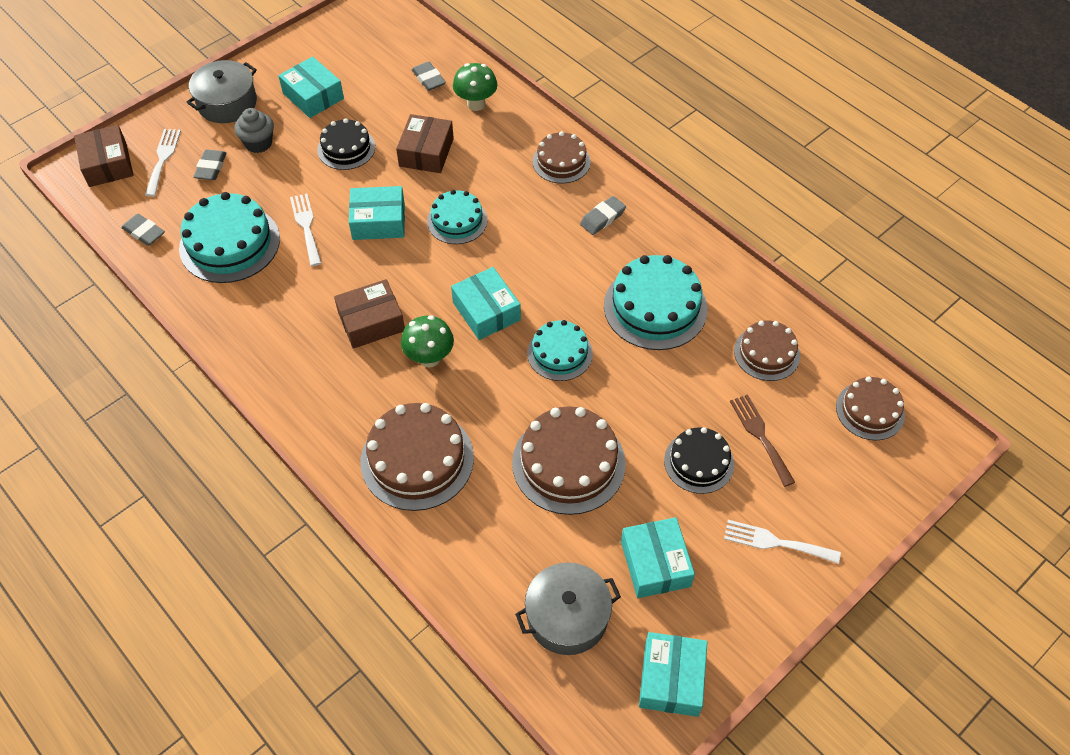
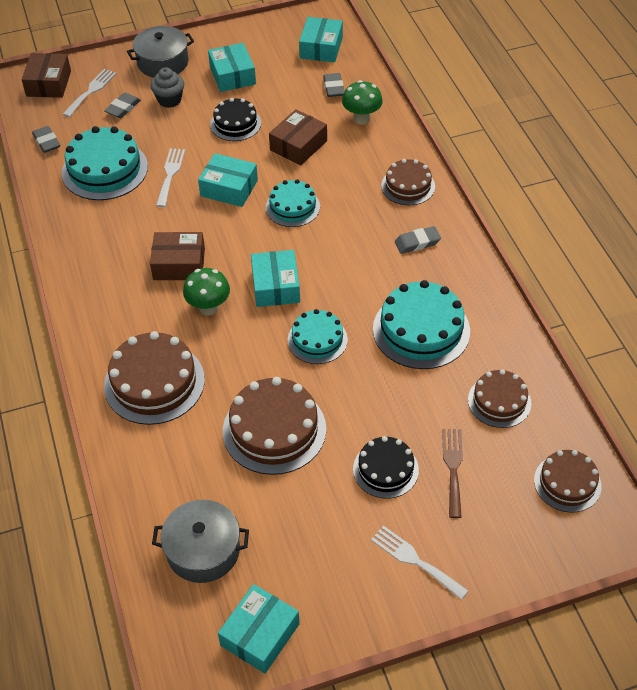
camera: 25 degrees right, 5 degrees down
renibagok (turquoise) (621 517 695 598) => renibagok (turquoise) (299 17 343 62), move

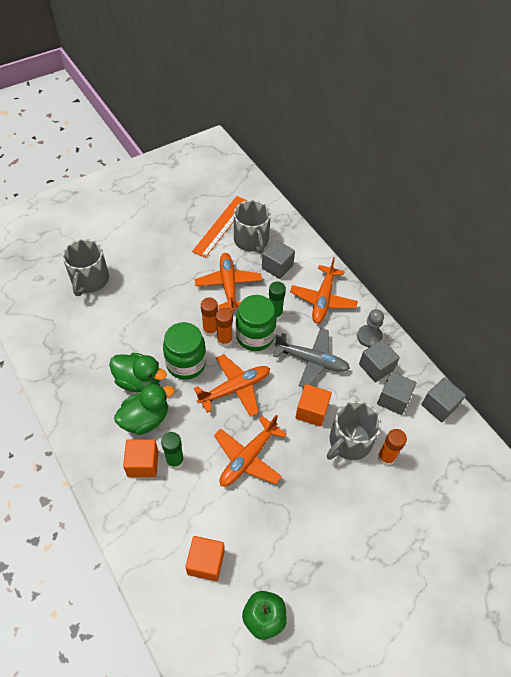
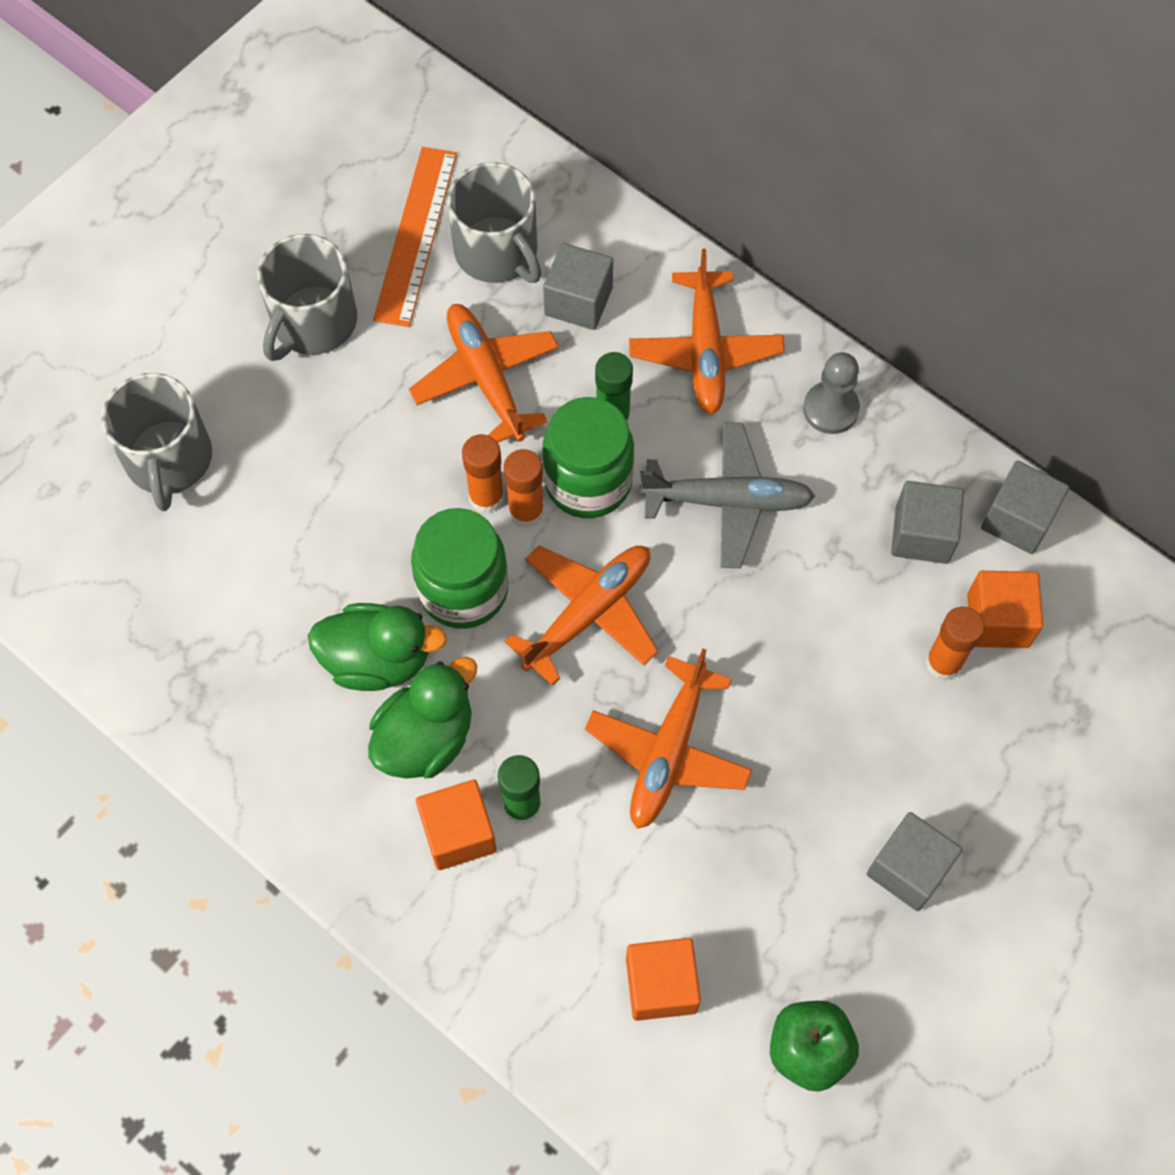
camera: 15 degrees left, 10 degrees up
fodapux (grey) (327 401 382 460) => fodapux (grey) (257 234 357 361), move
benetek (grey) (359 339 400 382) => benetek (grey) (867 812 962 911), move
benetek (orange) (296 384 332 427) => benetek (orange) (967 571 1043 648), move

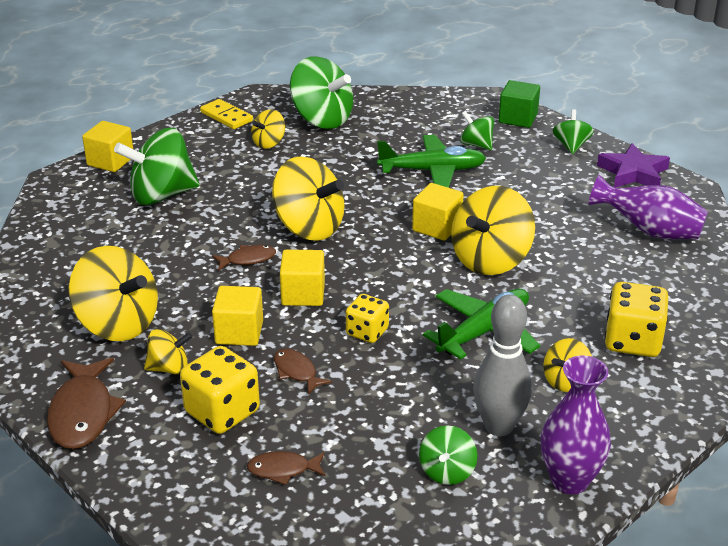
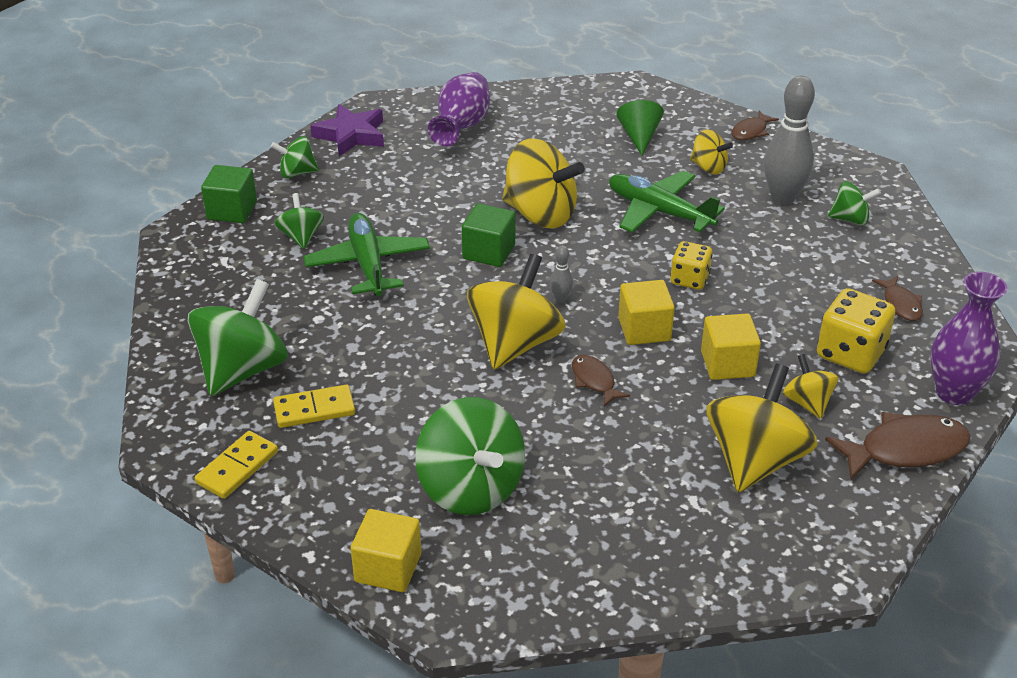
camera: 100 degrees left, 5 degrees up
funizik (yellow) (251 109 285 149) => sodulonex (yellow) (273 385 355 428)
funizik (green) (460 111 494 150) => funizik (green) (275 193 324 249), 135 degrees clockwise
benetek (yellow) (412 183 464 241) => benetek (green) (462 203 515 267)
nothing => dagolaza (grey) (550 245 573 303)
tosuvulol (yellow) (604 282 668 357) => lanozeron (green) (616 100 664 155)
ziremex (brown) (274 349 332 395) => ziremex (brown) (731 111 779 140), move
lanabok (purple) (541 355 611 494) => lanabok (purple) (930 272 1008 405), move

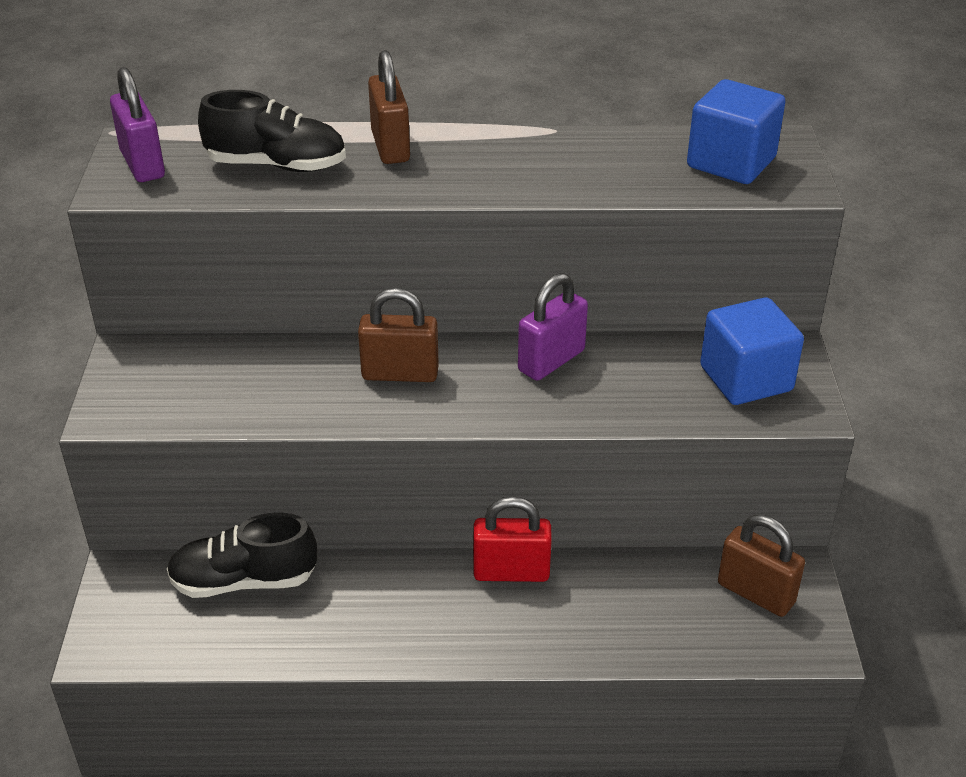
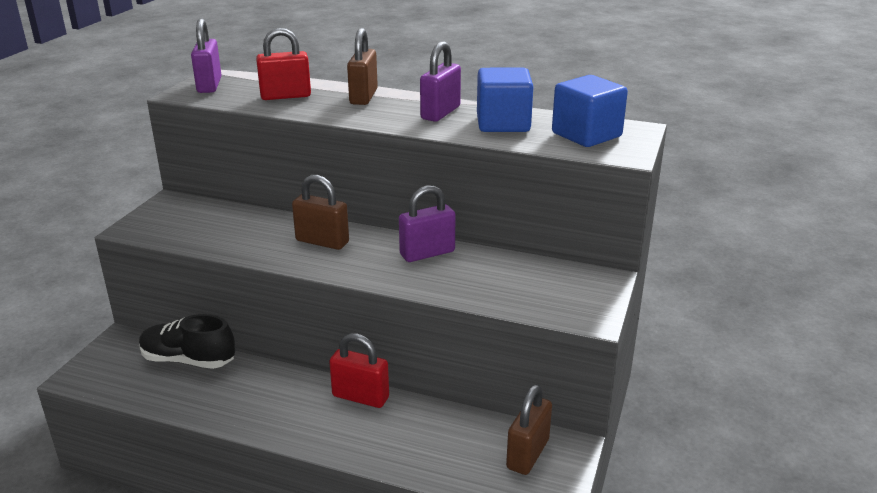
camera: 20 degrees right, 10 degrees down
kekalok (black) (198 90 346 172) => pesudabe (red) (256 28 311 100)
nothing => pesudabe (purple) (420 41 461 122)
benetek (blue) (700 297 804 405) => benetek (blue) (477 68 533 132), move
pesudabe (brown) (718 515 805 617) => pesudabe (brown) (506 384 552 475), 60 degrees clockwise

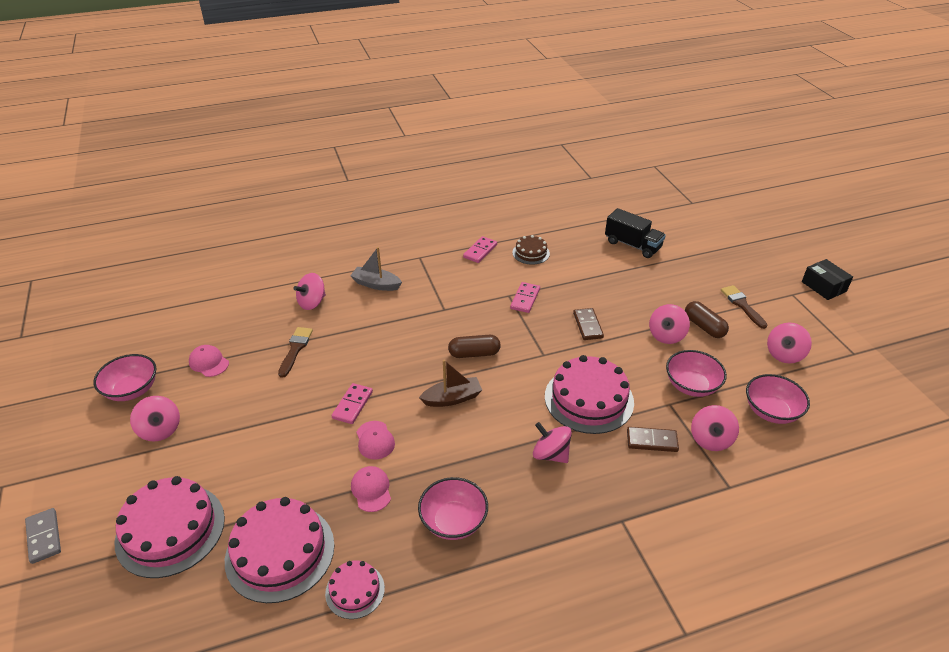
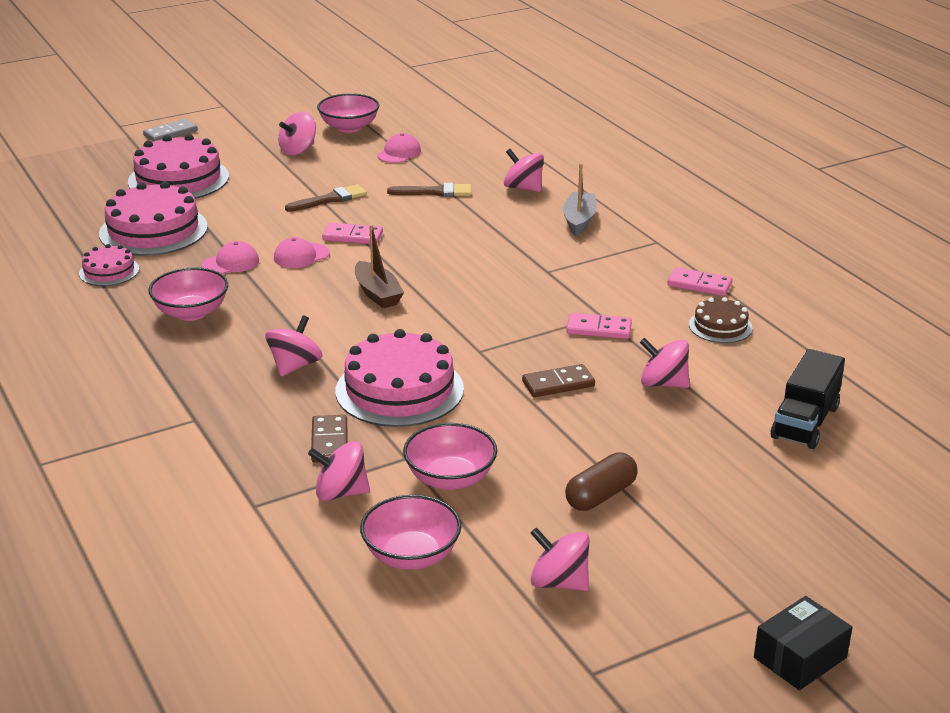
camera: 80 degrees right, 10 degrees down
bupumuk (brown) (721 285 768 329) => bupumuk (brown) (285 184 367 212), move
funizik (pink) (649 304 690 344) => funizik (pink) (640 338 689 388), move
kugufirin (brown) (448 335 501 358) => nothing

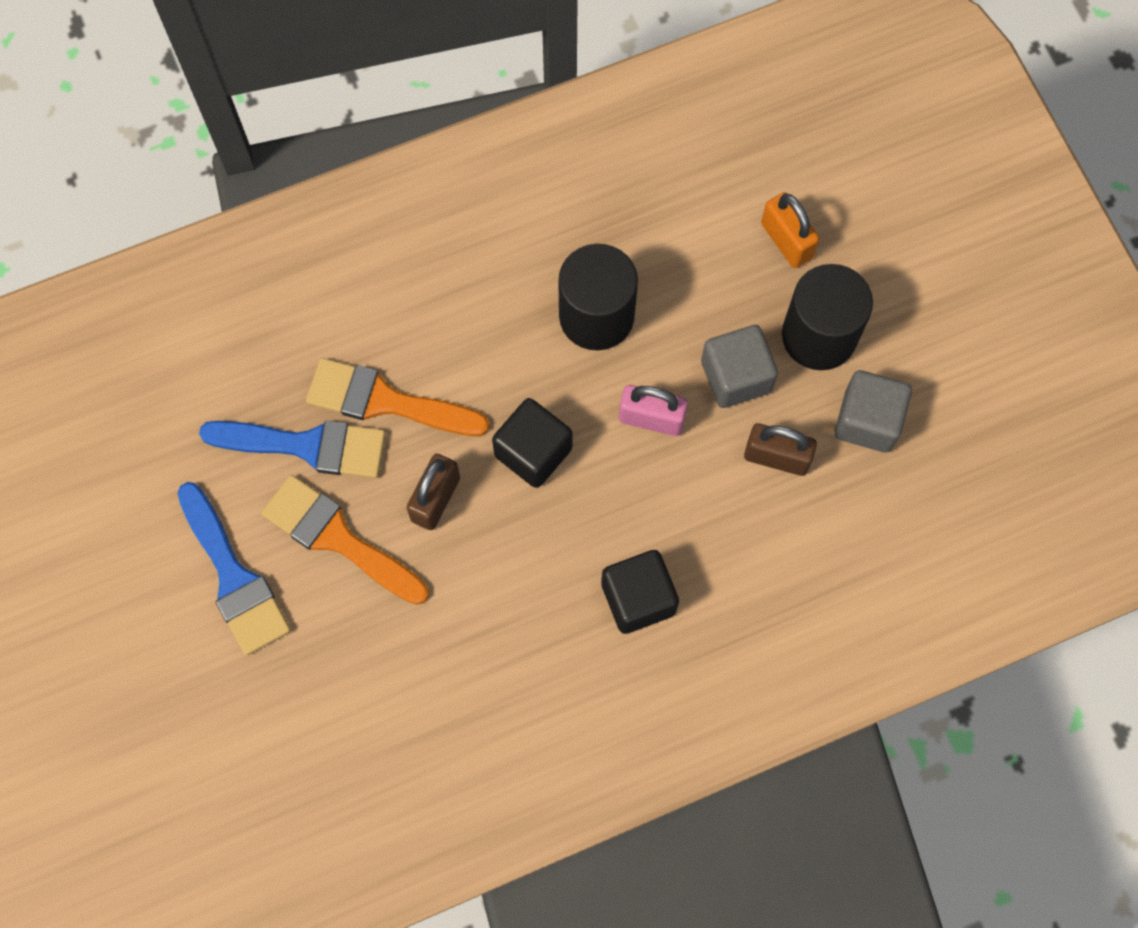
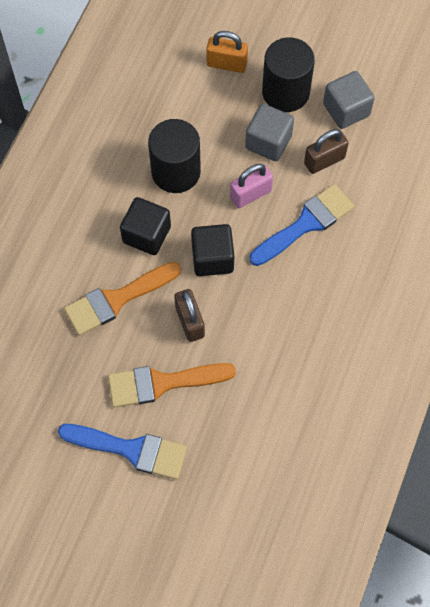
camera: 45 degrees left, 5 degrees down
benetek (black) (601 550 679 634) => benetek (black) (120 197 171 255), move
bupumuk (blue) (199 420 386 478) => bupumuk (blue) (249 184 354 266), move

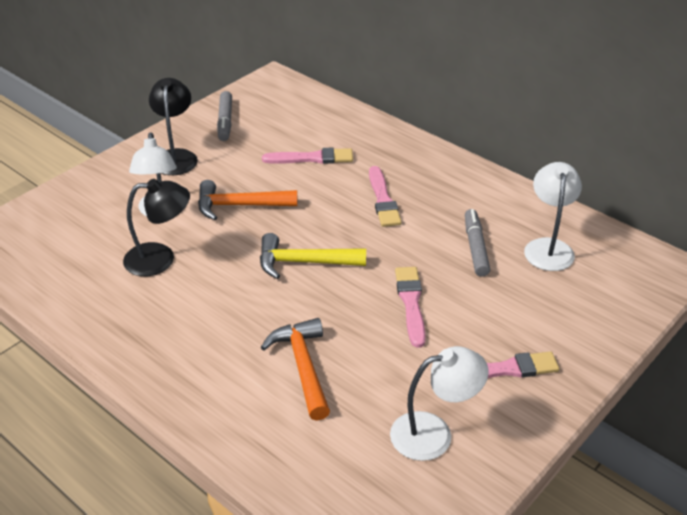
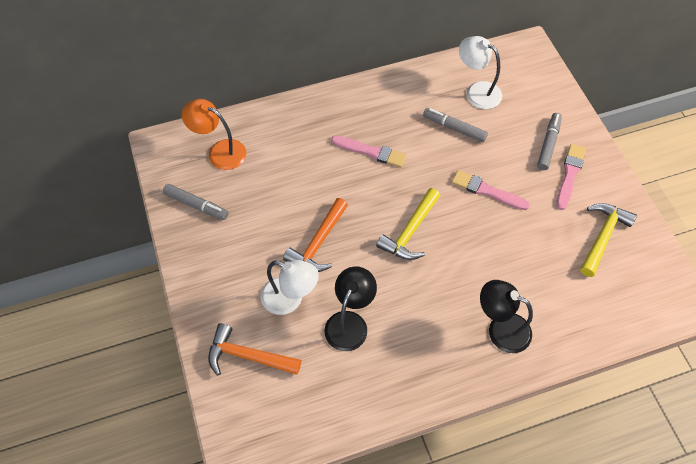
camera: 60 degrees left, 20 degrees up
nothing => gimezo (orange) (182 99 246 170)
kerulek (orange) (261 318 330 421) => kerulek (orange) (208 323 301 376), move
gimezo (black) (149 78 198 175) => gimezo (black) (480 280 533 353), move
nothing => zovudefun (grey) (537 113 562 170)
gimezo (white) (390 346 489 461) => kerulek (yellow) (580 203 637 277)
bupumuk (pink) (262 148 353 164) => nothing

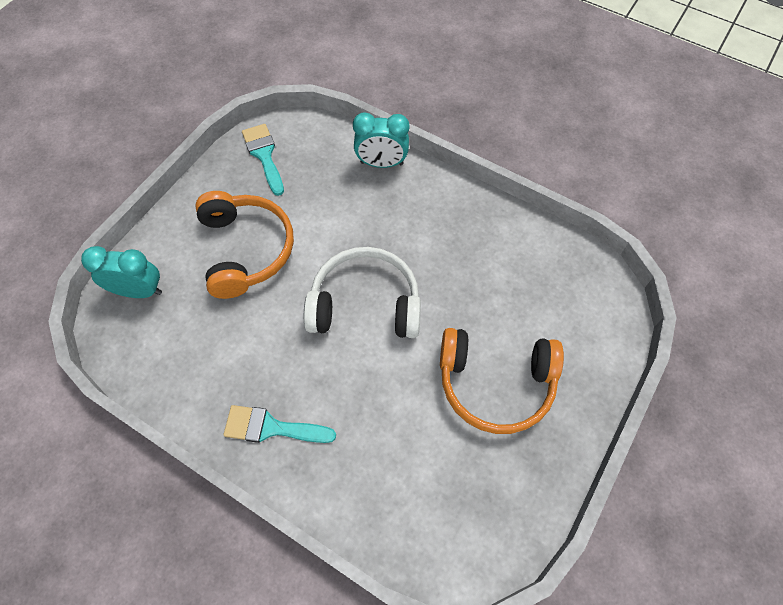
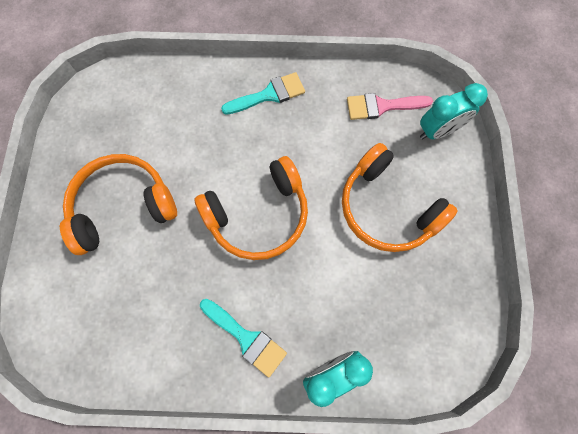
camera: 150 degrees right, 10 degrees up
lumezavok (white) (304 247 421 338) => lumezavok (orange) (195 156 308 260)
bupumuk (turquoise) (242 124 284 196) => bupumuk (turquoise) (200 299 287 377), move
nothing => bupumuk (pink) (347 93 433 120)

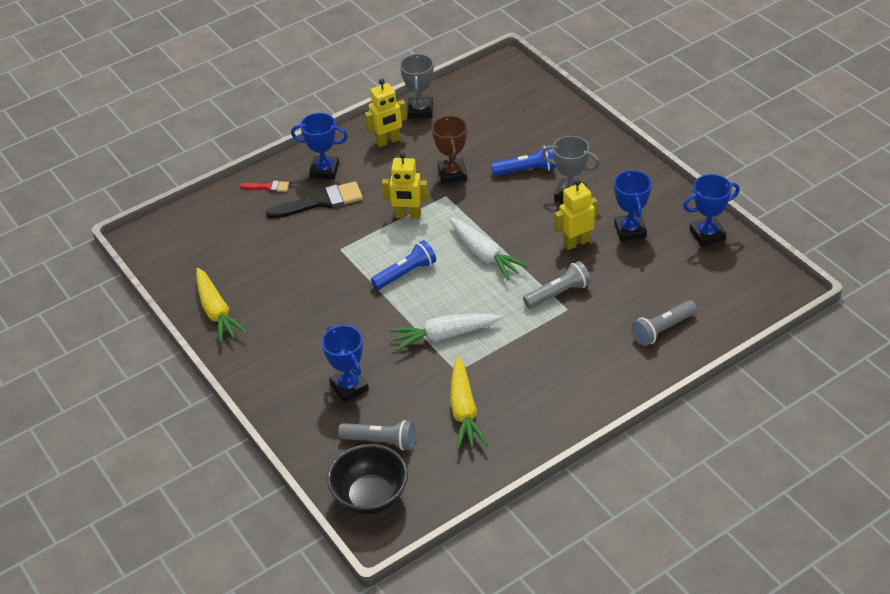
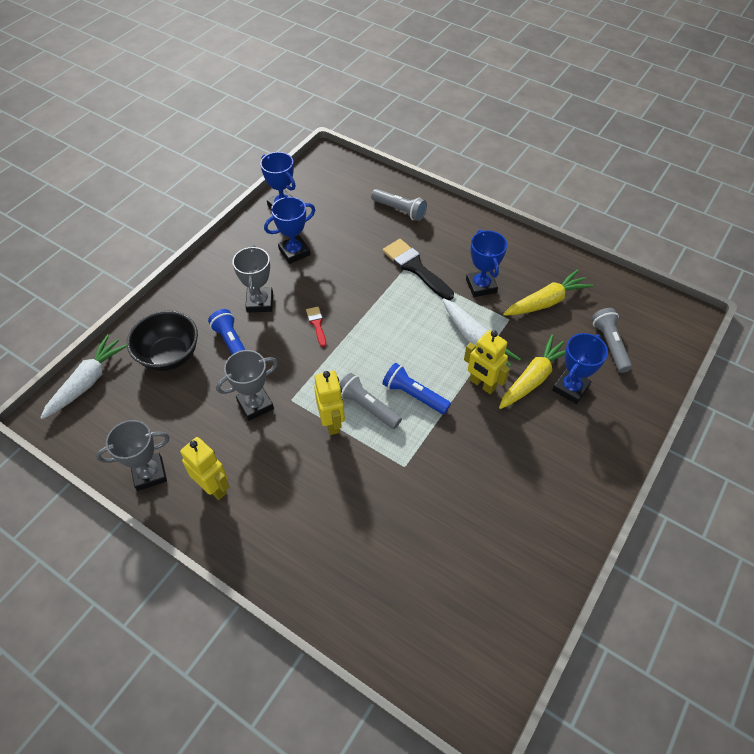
camera: 115 degrees left, 10 degrees up
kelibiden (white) (449 217 528 280) => kelibiden (white) (40 334 127 419), move
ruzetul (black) (327 444 408 515) => ruzetul (black) (127 311 198 371), move
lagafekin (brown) (432 115 467 184) => lagafekin (grey) (216 350 278 421)
bupumuk (red) (240 181 289 192) => bupumuk (red) (306 307 326 347), move
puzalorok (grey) (523 261 591 308) => puzalorok (grey) (339 373 402 429), move
bupumuk (black) (266 181 363 219) => bupumuk (black) (382 239 454 300), move
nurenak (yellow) (554 179 598 250) => nurenak (yellow) (464 330 510 394), move
lagafekin (blue) (291 113 348 180) => lagafekin (blue) (466 229 507 297), move
kelibiden (yellow) (196 268 247 343) => kelibiden (yellow) (499 334 565 409), move

